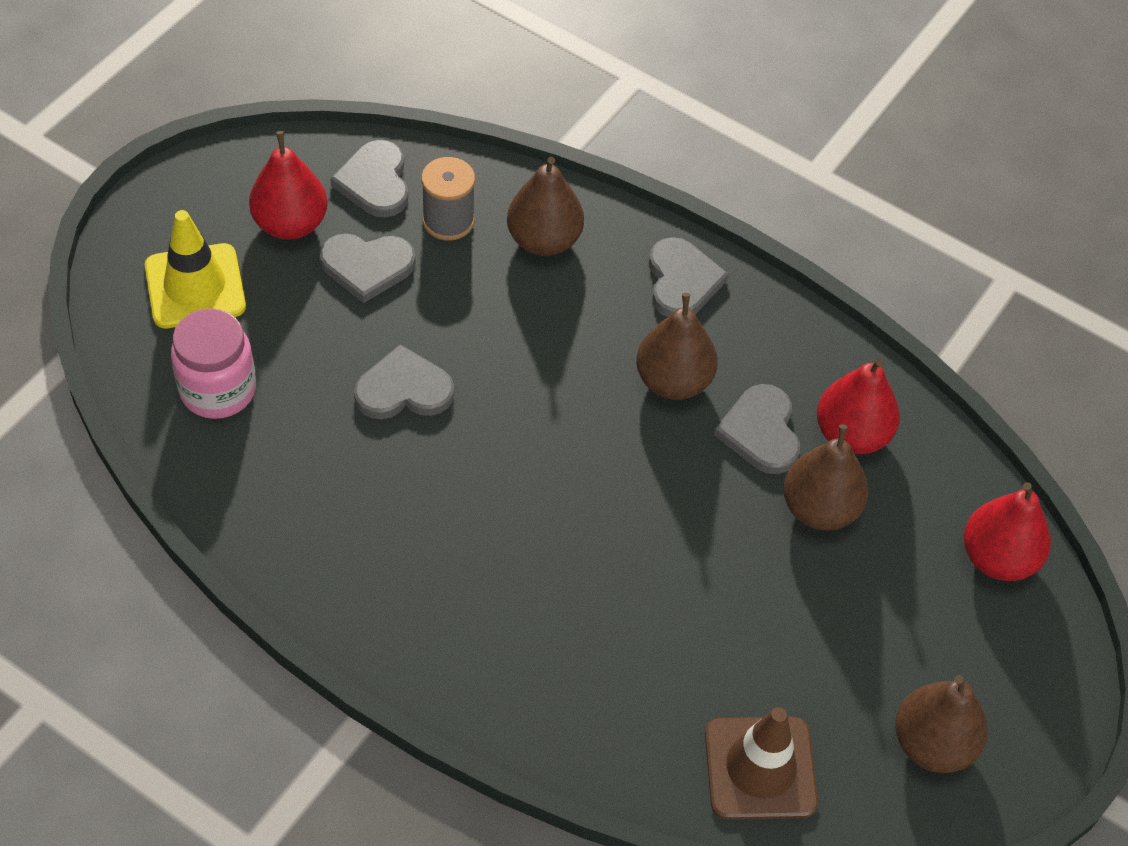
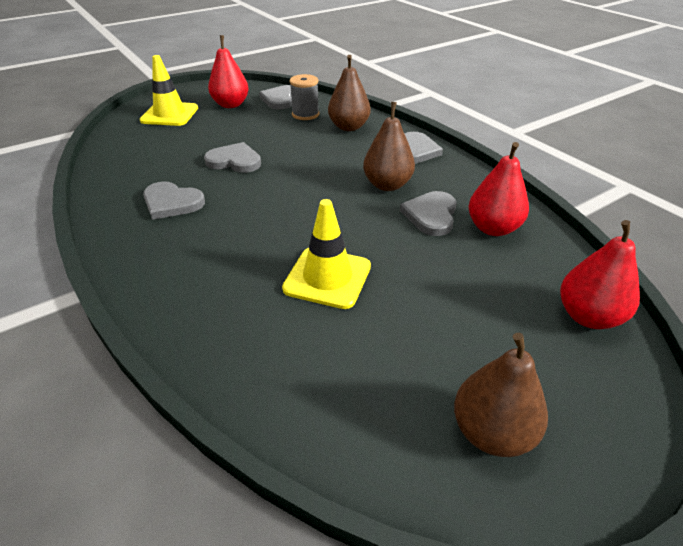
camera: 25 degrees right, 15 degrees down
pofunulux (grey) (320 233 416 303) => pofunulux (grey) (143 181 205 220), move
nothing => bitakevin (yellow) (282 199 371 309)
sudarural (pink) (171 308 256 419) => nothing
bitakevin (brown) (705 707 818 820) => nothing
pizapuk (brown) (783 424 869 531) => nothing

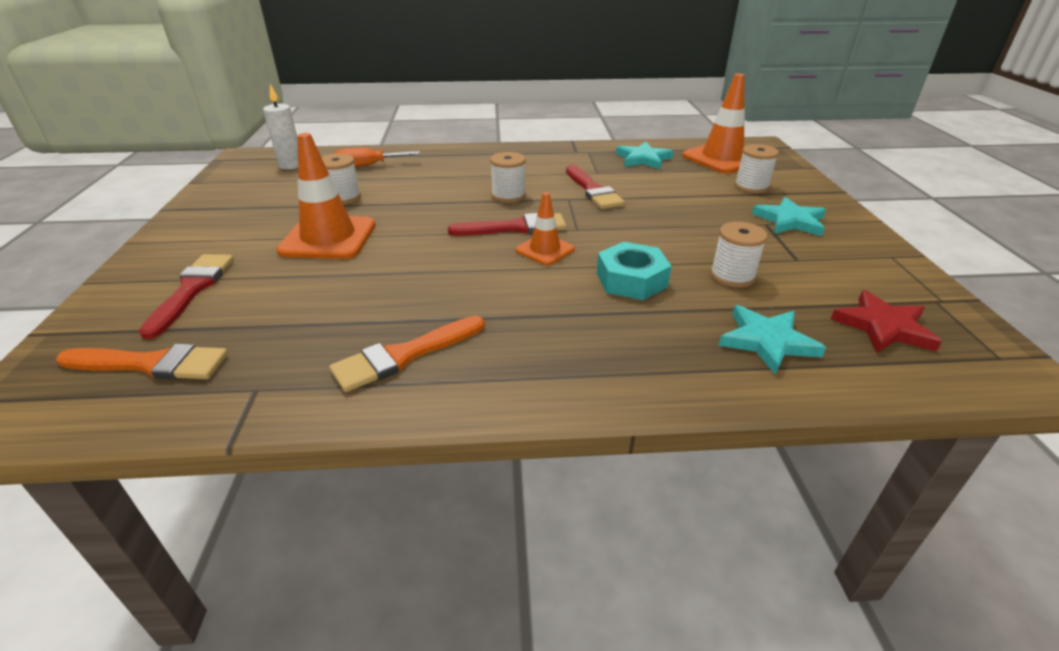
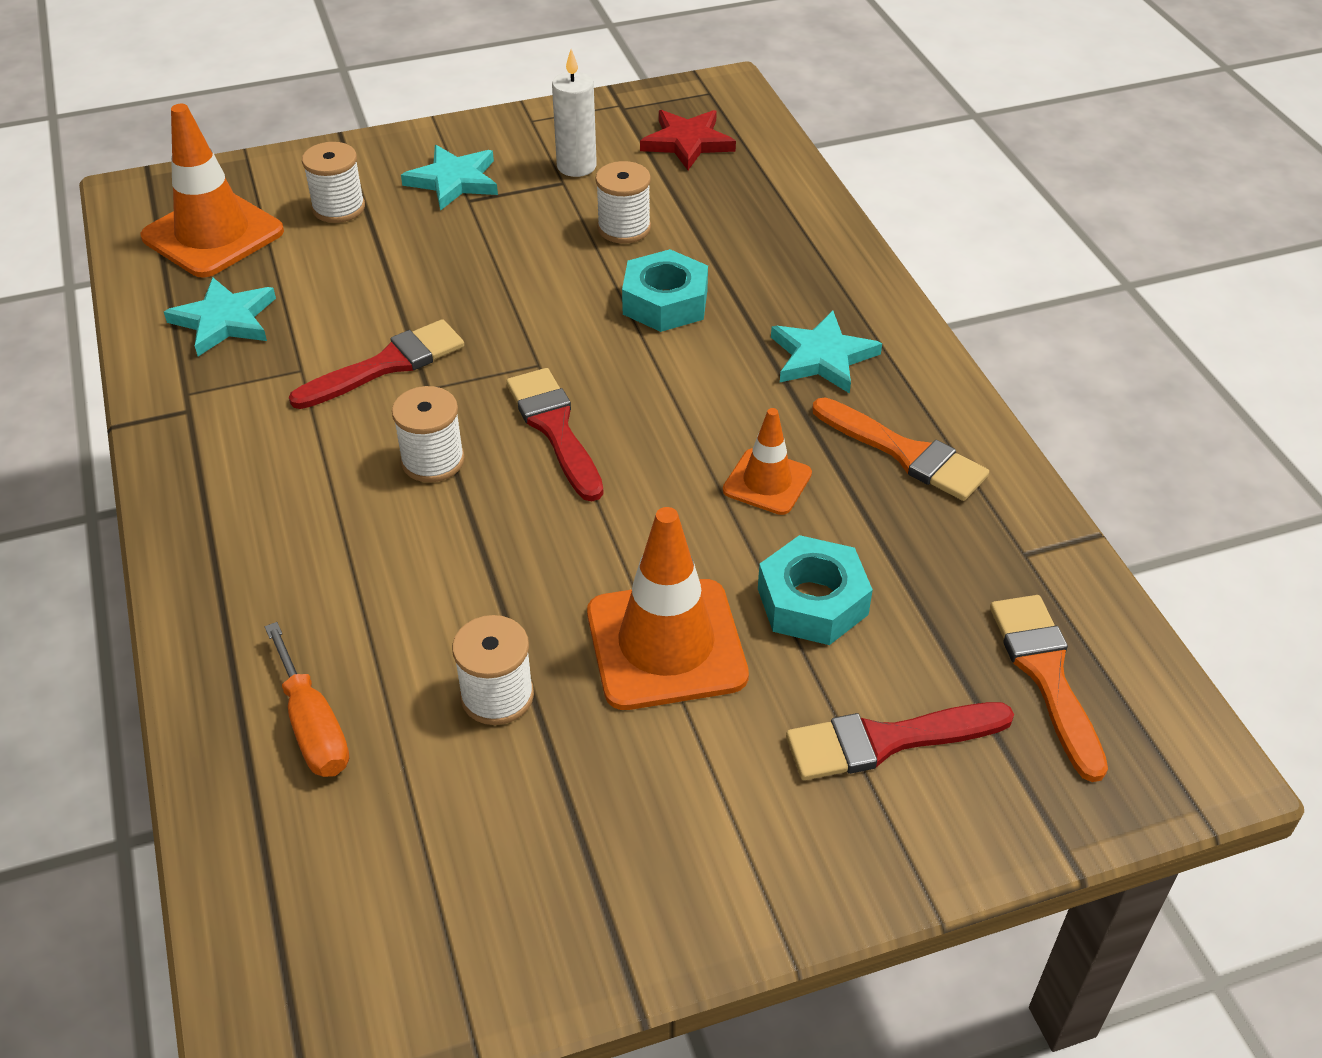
camera: 105 degrees left, 10 degrees up
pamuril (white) (263 84 298 169) => pamuril (white) (552 49 597 177), move
bitakevin (orange) (515 192 575 265) => bitakevin (orange) (723 408 812 515), move
nothing => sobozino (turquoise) (758 535 873 645)
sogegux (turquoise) (718 305 826 375) => sogegux (turquoise) (771 311 882 394), move

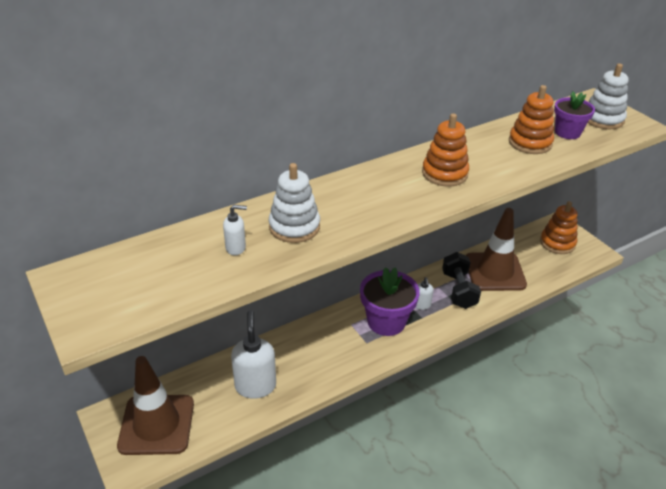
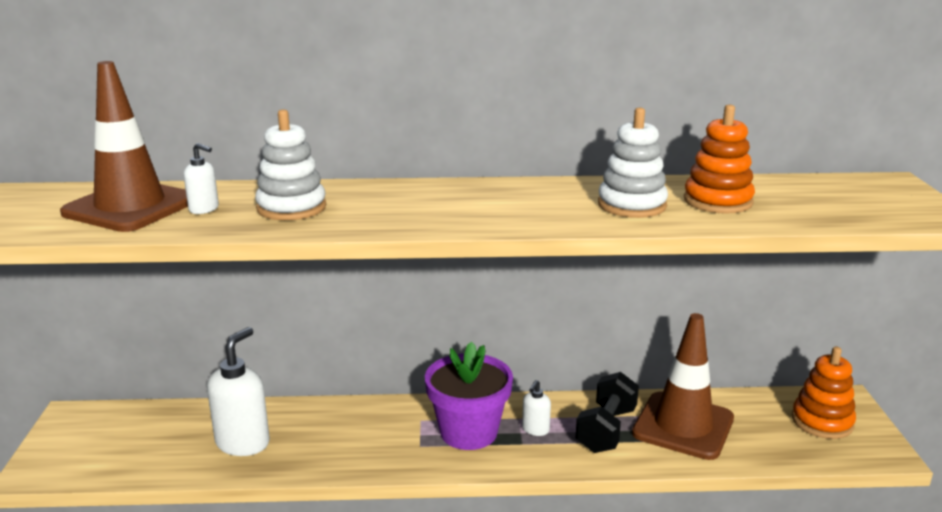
camera: 30 degrees right, 15 degrees down
bitakevin (brown) (117 356 194 455) => bitakevin (brown) (60 61 188 232), move
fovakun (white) (588 64 628 129) => fovakun (white) (598 107 668 218), move
fovakun (orange) (422 113 469 187) => nothing
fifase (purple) (554 91 595 139) => nothing

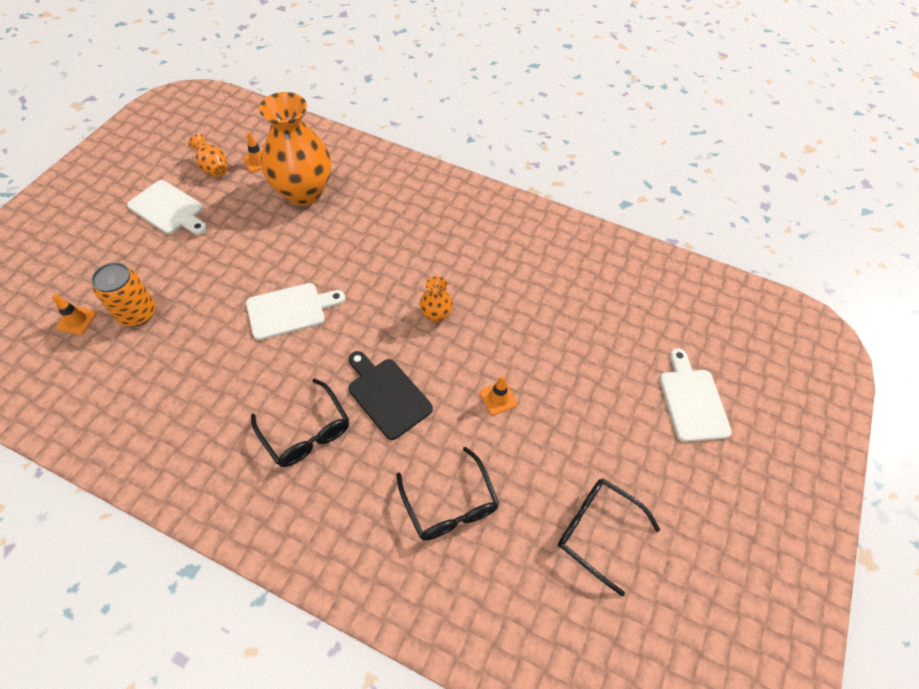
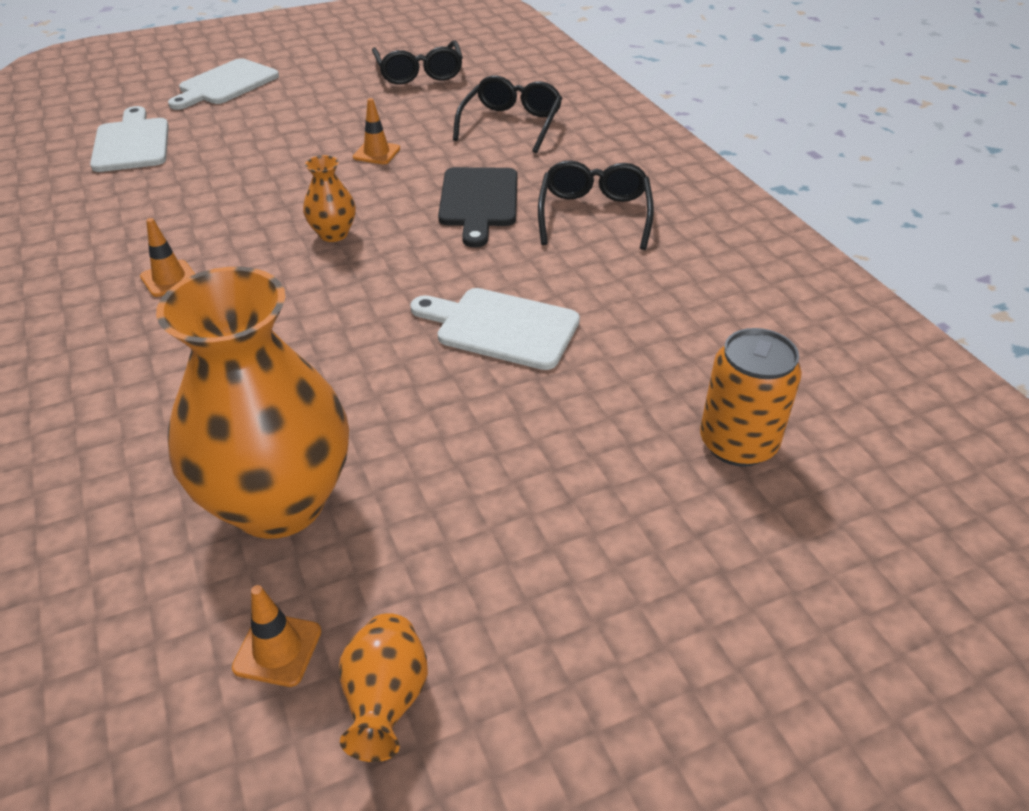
camera: 135 degrees left, 15 degrees down
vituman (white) (127 180 207 235) => vituman (white) (90 106 169 172), move
bitakevin (orange) (52 294 97 335) => bitakevin (orange) (140 218 195 297), move

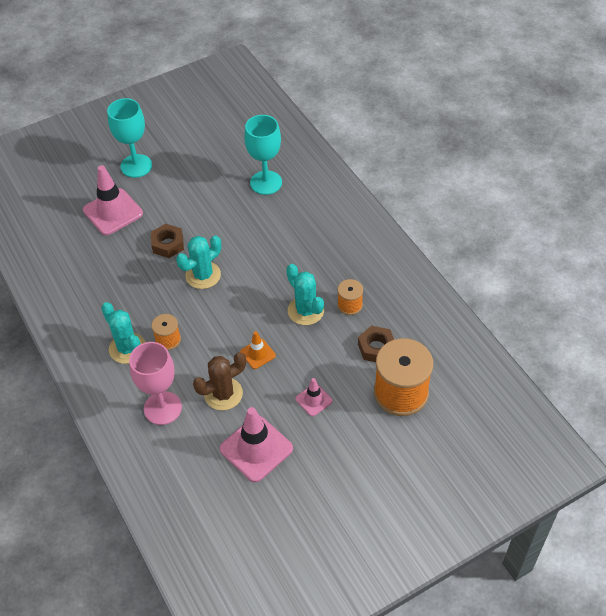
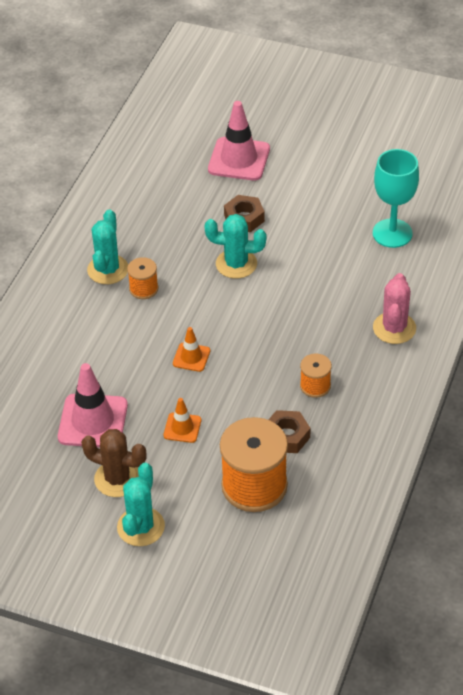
camera: 50 degrees right, 5 degrees down
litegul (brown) (193 352 246 411) => litegul (brown) (81 429 147 497), move
litegul (turquoise) (286 264 324 325) => litegul (turquoise) (117 463 165 546), move
bitakevin (pink) (295 378 333 416) => bitakevin (orange) (163 398 201 443)
nothing => litegul (pink) (373 273 416 344)
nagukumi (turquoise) (107 98 152 178) => nothing
nagukumi (pink) (129 342 182 425) => nothing

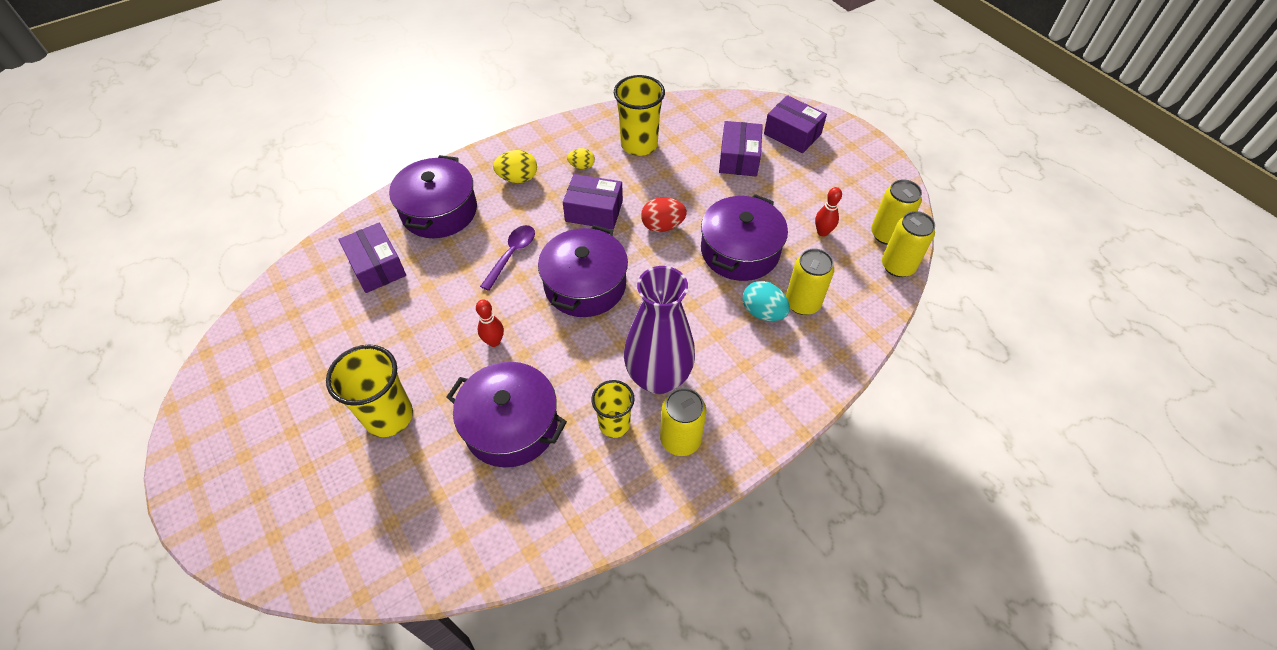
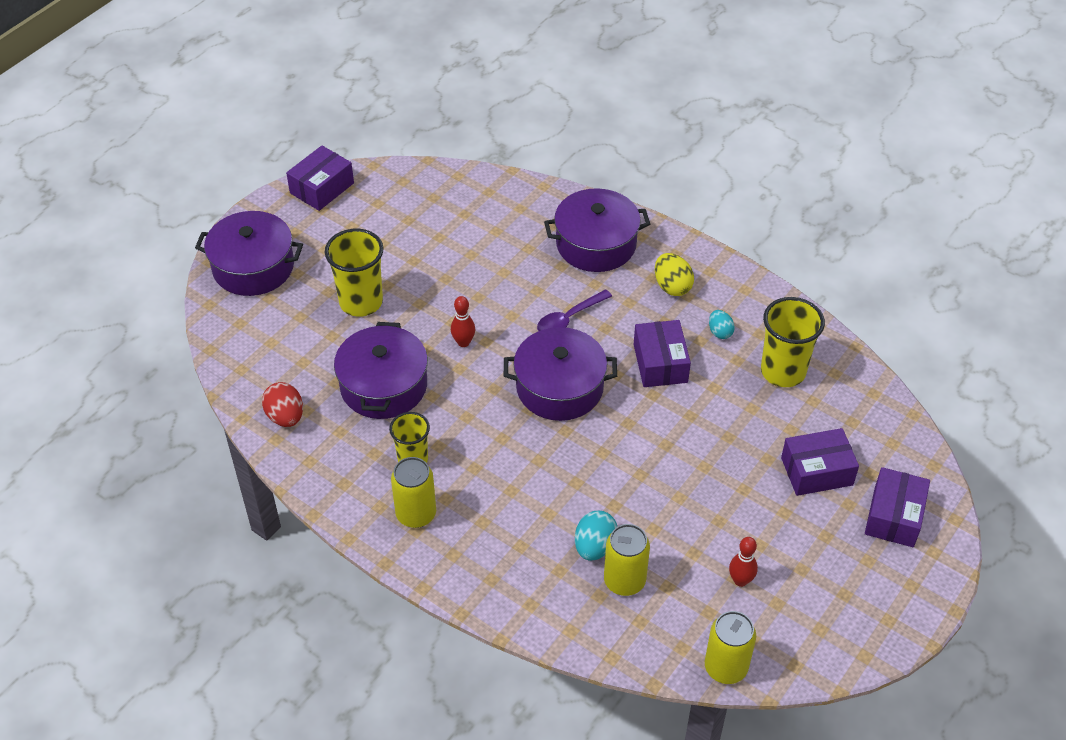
camera: 70 degrees right, 5 degrees down
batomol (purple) (701 194 788 281) => batomol (purple) (195 211 303 296), move
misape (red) (641 197 687 232) => misape (red) (262 382 303 427), move
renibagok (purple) (338 223 406 293) => renibagok (purple) (286 146 354 211), move
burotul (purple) (480 225 535 291) => burotul (purple) (537 289 612 331), 135 degrees clockwise
misape (yellow) (567 148 595 169) => misape (turquoise) (709 310 735 339)
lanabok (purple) (624 266 695 394) => nothing
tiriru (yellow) (871 179 922 245) => nothing

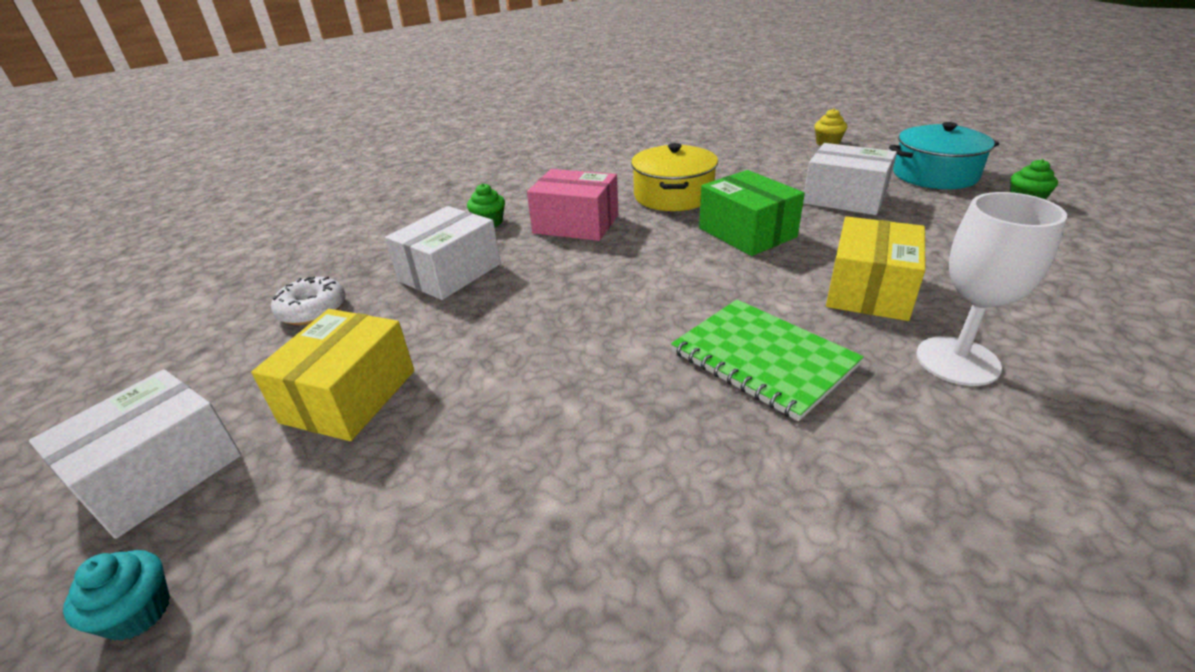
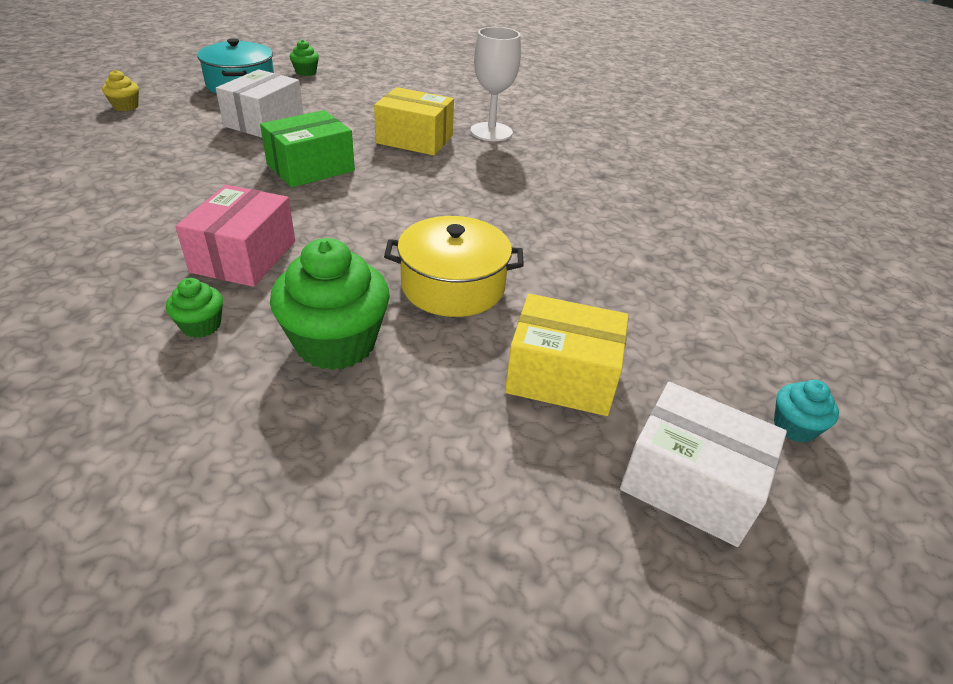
camera: 100 degrees left, 5 degrees up
renibagok (white) (385 206 501 300) => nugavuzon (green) (270 238 390 370)
batomol (yellow) (631 143 718 211) => batomol (yellow) (384 216 524 317), move
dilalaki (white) (271 276 346 325) => nothing
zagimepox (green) (671 300 864 421) => nothing

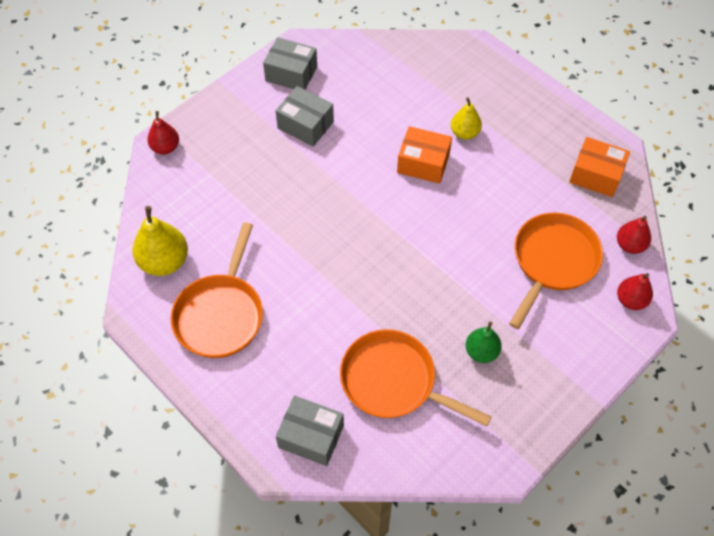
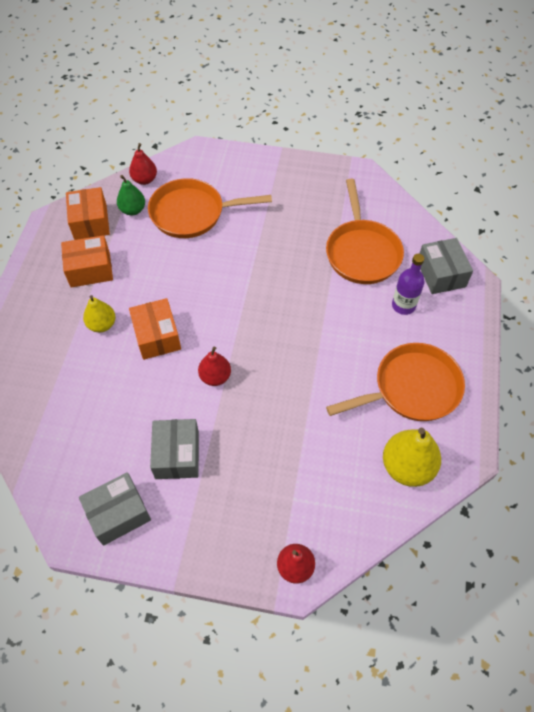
camera: 125 degrees left, 0 degrees up
nothing => renibagok (orange) (61 235 113 287)
renibagok (grey) (263 37 317 90) => renibagok (grey) (79 472 151 546), 75 degrees clockwise
pizapuk (green) (466 322 502 363) => pizapuk (green) (117 175 145 216), move
pizapuk (red) (617 273 653 310) => pizapuk (red) (198 346 231 386), move
nothing => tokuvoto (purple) (392 254 425 315)

